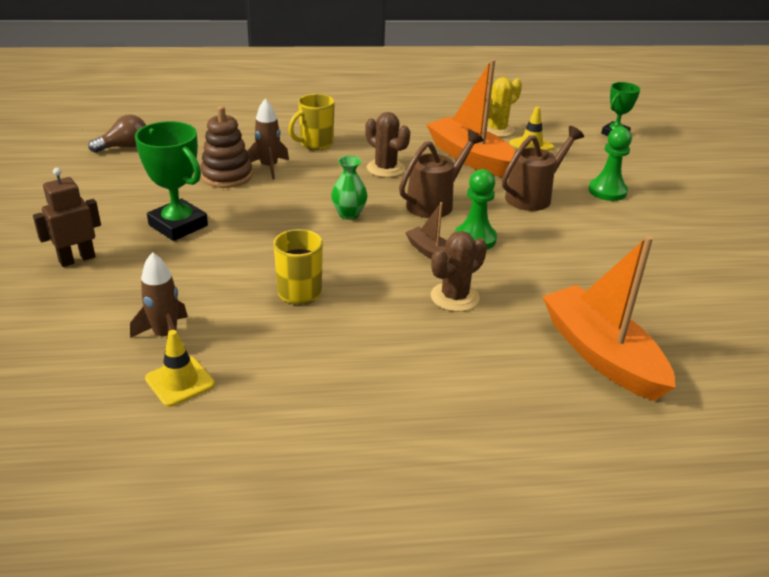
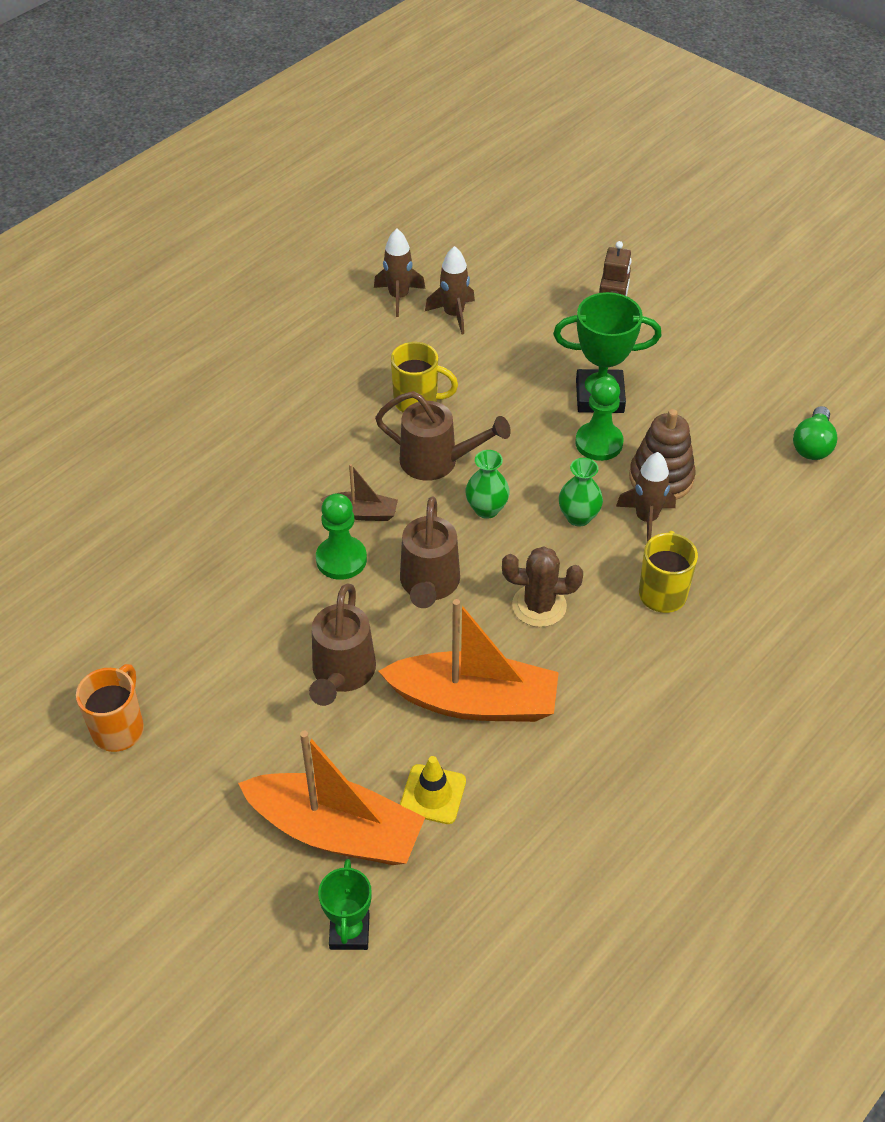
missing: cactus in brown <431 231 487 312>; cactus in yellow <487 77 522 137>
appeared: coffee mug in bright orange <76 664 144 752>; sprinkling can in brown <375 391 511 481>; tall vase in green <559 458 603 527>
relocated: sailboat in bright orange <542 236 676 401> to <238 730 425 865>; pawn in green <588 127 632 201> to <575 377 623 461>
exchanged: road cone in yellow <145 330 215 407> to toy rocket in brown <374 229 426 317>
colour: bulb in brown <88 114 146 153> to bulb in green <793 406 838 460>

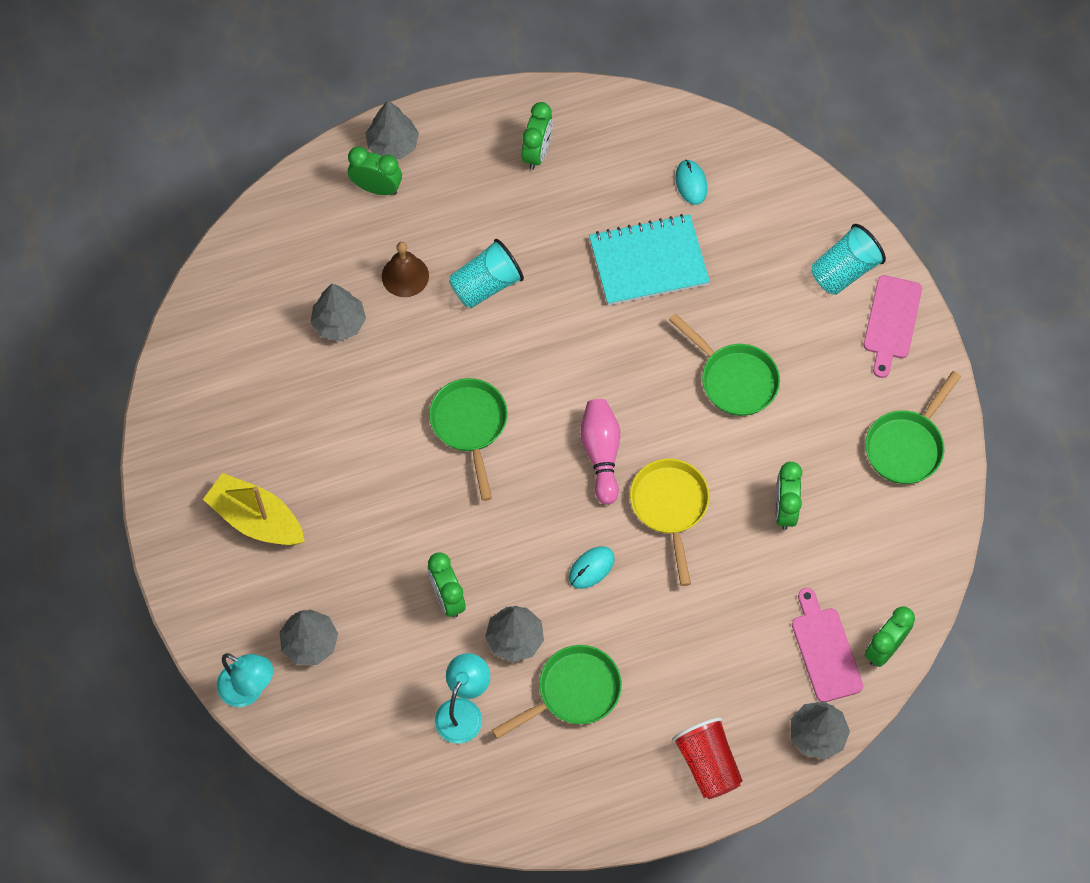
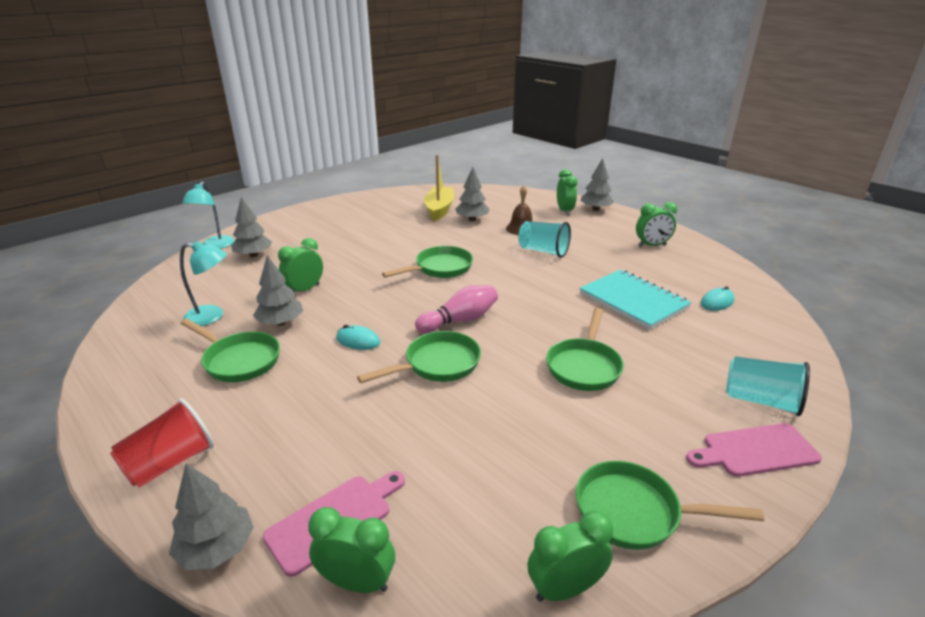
relocated: sailboat in yellow <203 473 305 545> to <424 154 454 221>; clock in green <775 462 802 530> to <527 511 613 602>
colour: pan in yellow <630 459 710 586> to pan in green <357 331 481 383>

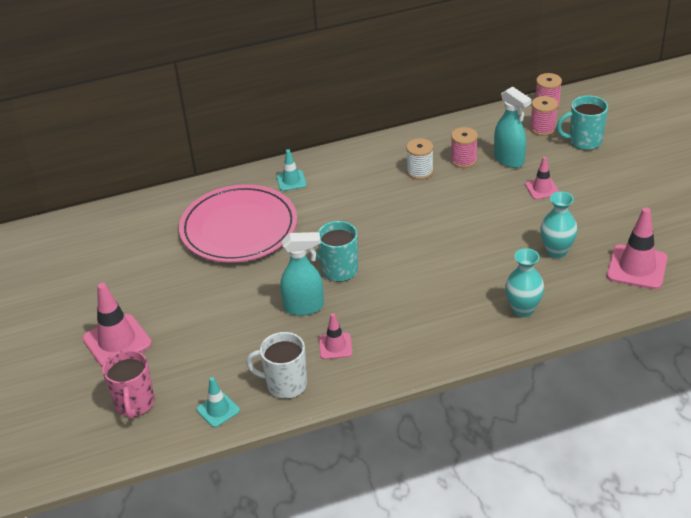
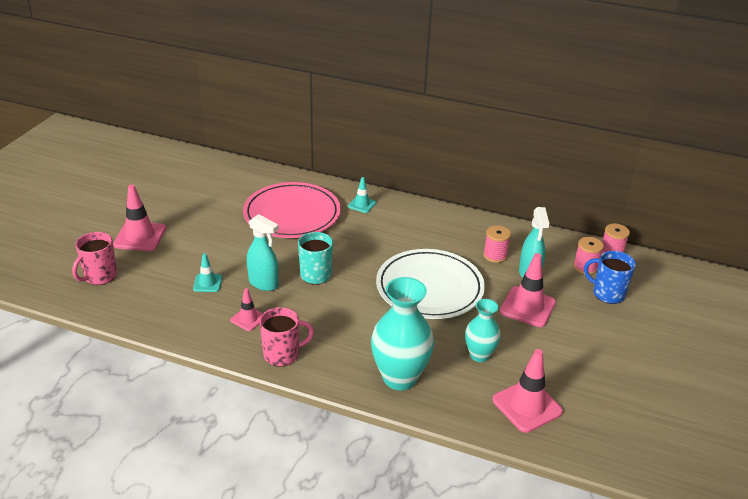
missing: coffee mug in white <246 332 307 399>; spool in white <406 138 433 180>
appeared: coffee mug in rose-pink <260 307 314 367>; flat dish in white <376 249 485 319>
relocated: road cone in teal <197 377 240 428> to <193 253 222 292>
colour: coffee mug in teal <557 95 608 150> to coffee mug in blue <584 251 636 304>
size: tall vase in teal <505 248 544 317> = <371 277 434 391> x1.70; road cone in rose-pink <525 157 559 200> = <500 253 556 327> x1.76

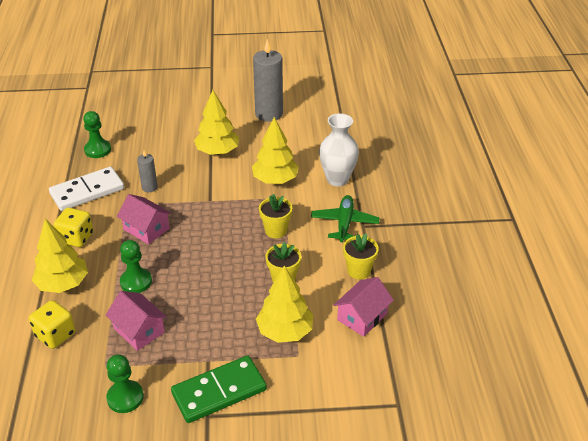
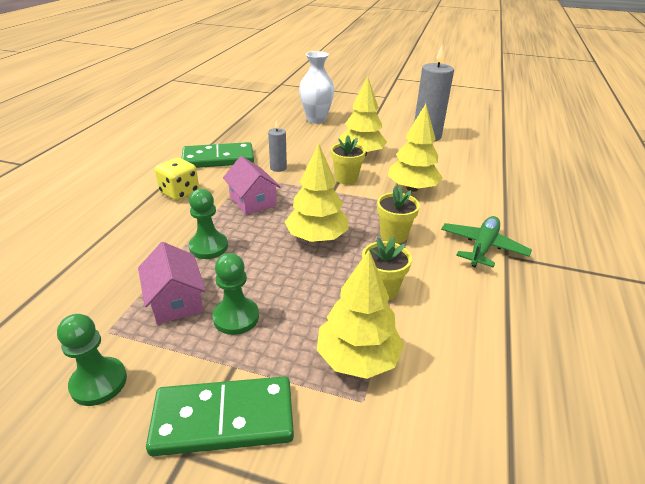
missing: dice in yellow <29 300 75 349>; cottage in rose-pink <333 277 394 337>
relocated: pawn in green <83 111 111 158> to <212 253 259 335>; fir tree in yellow <32 219 88 293> to <285 143 348 242>; tall vase in white <319 113 359 186> to <299 51 335 124>; flower pot in yellow <343 233 379 279> to <331 136 366 184>
colour: domino piece in white <49 167 124 211> to domino piece in green <182 142 254 168>

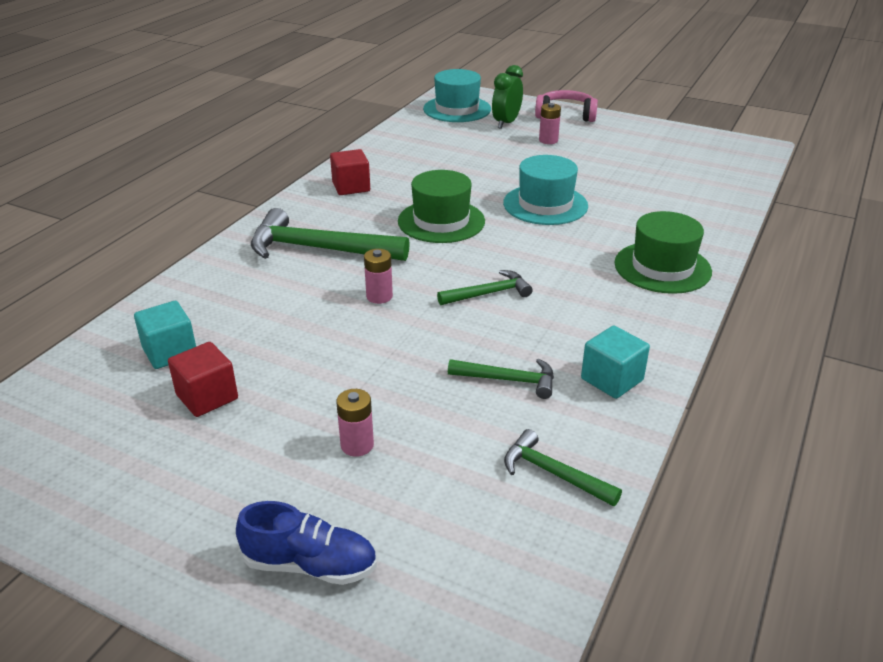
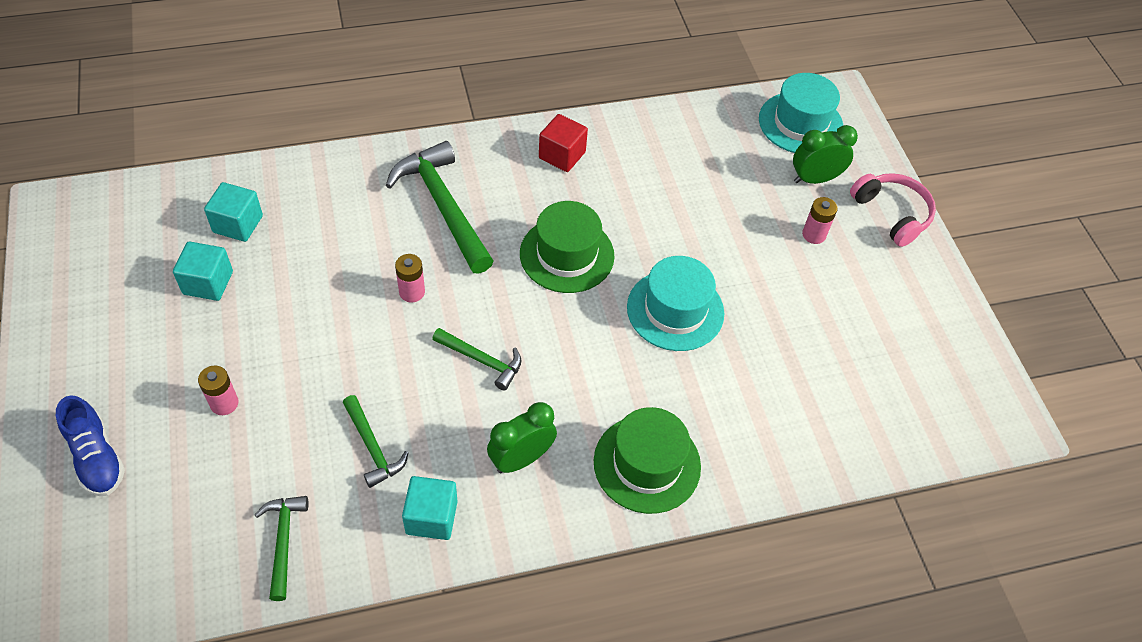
appeared: clock in green <487 402 557 473>
colour: solid cube in scarlet <168 342 238 417> to solid cube in teal <173 241 233 301>

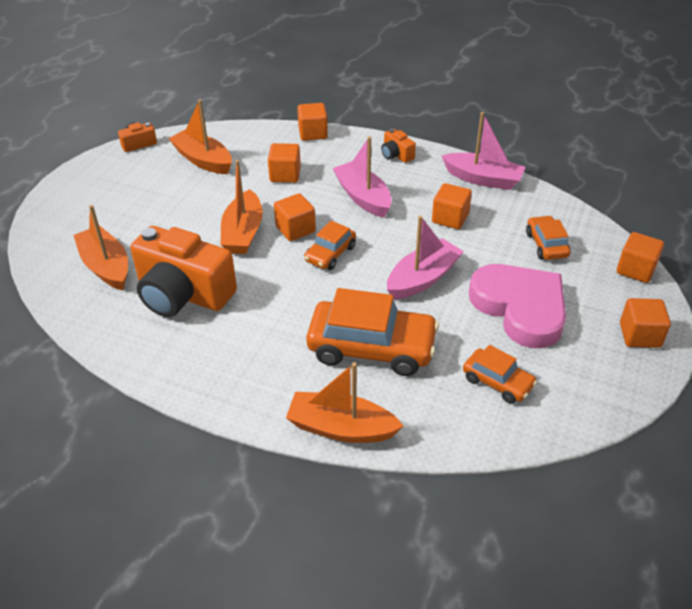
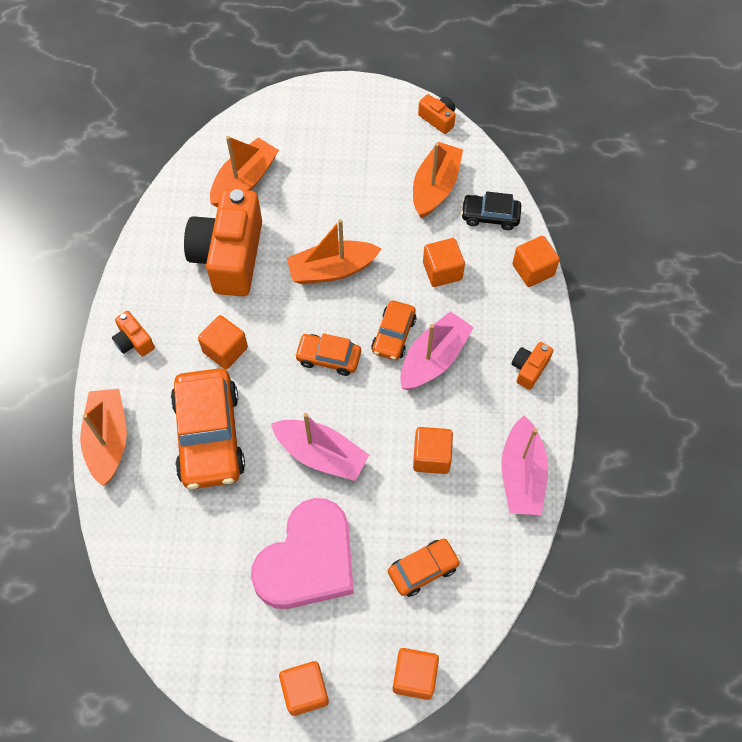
appeared: compact camera in bright orange <112 311 155 357>; automobile in ebony <461 192 522 230>
relocated: solid cube in bright orange <274 193 316 241> to <198 315 248 369>; automobile in bright orange <463 345 537 404> to <371 300 416 360>

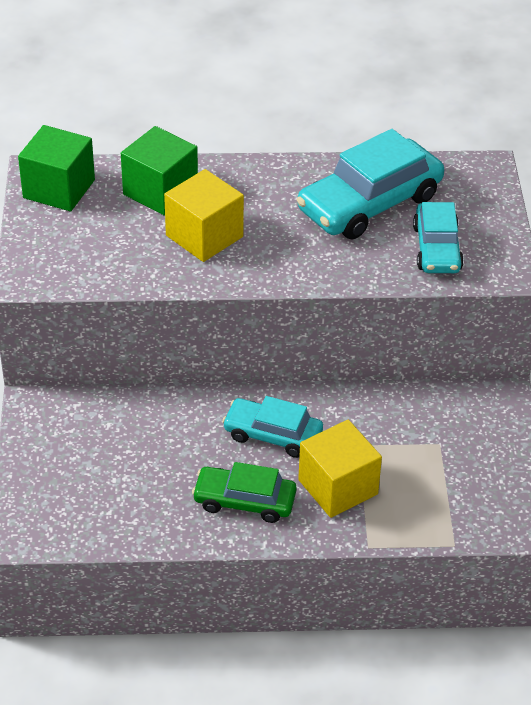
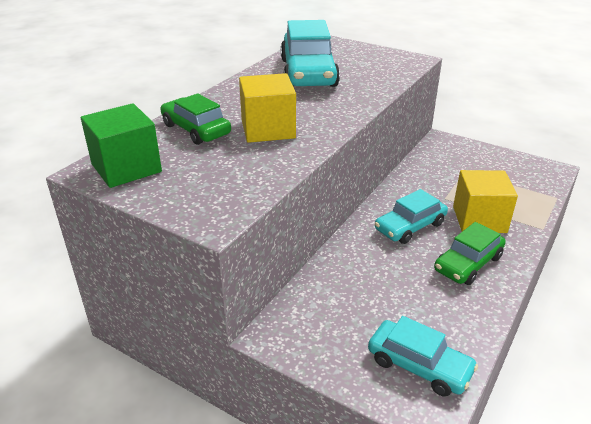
relocated: automobile in teal <413 202 464 273> to <368 316 478 397>
exchanged: solid cube in green <121 126 198 216> to automobile in green <161 93 231 145>

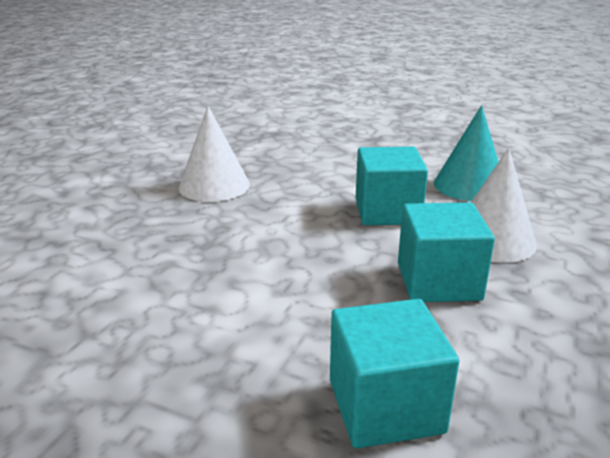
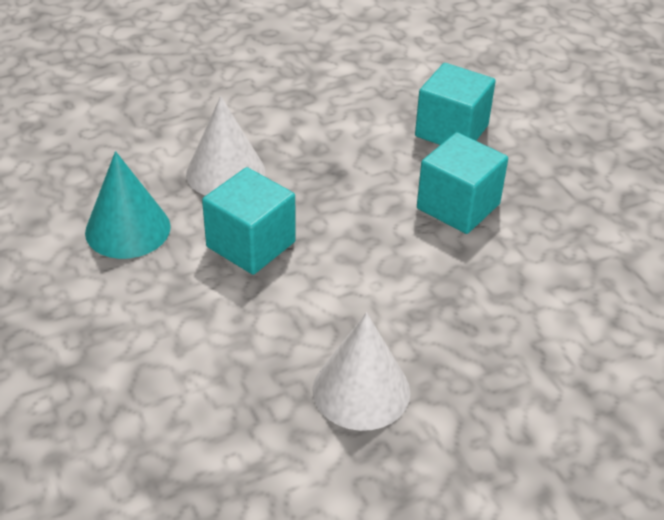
relocated: solid cube in teal <398 202 495 302> to <417 132 508 234>

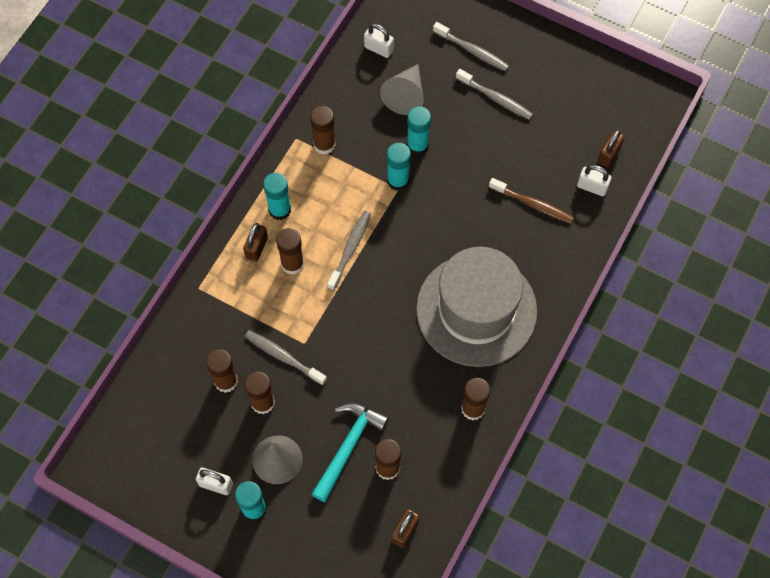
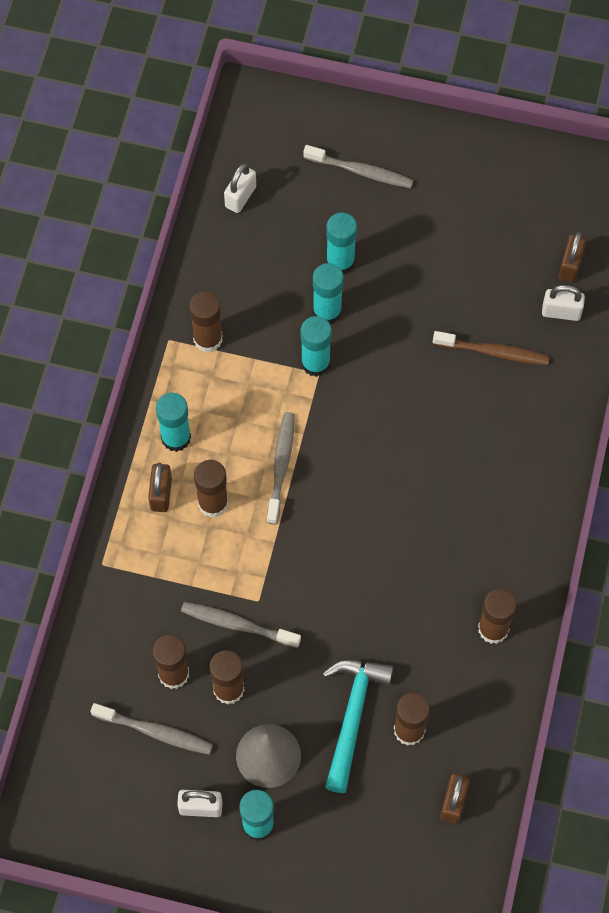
missing: cone shape in ash-grey <380 64 424 115>; top hat in ash-grey <416 247 537 367>
appeared: glue stick in teal <326 212 357 274>
relocated: dental brush in ash-grey <456 69 533 120> to <90 703 213 755>
spun: small lock in white <364 23 394 58> = <224 163 256 213> 75 degrees counterclockwise

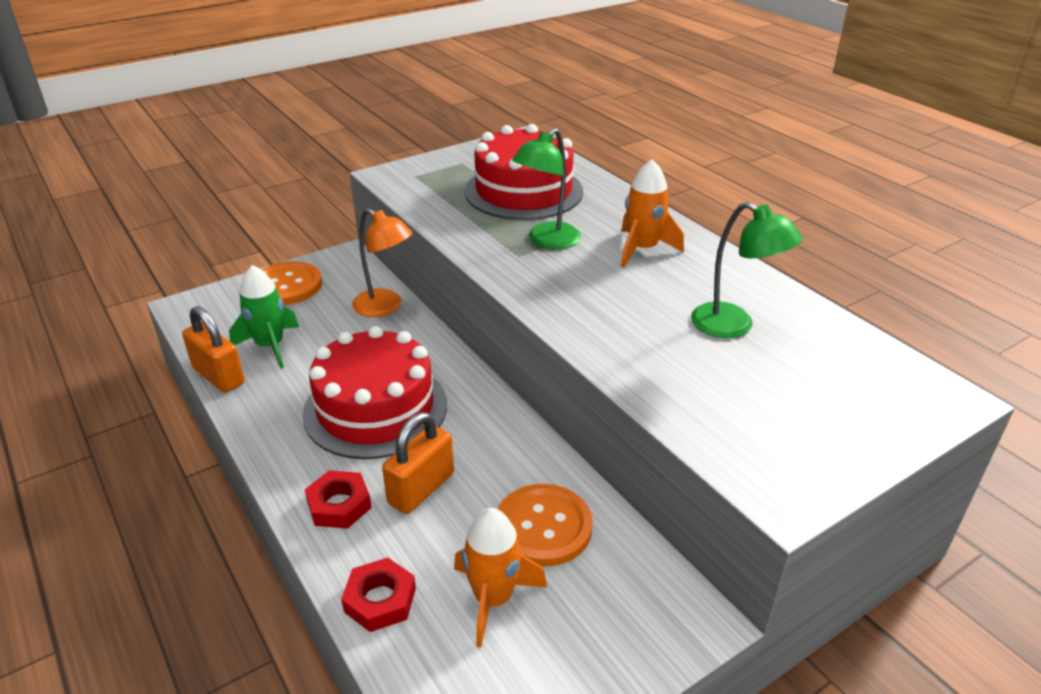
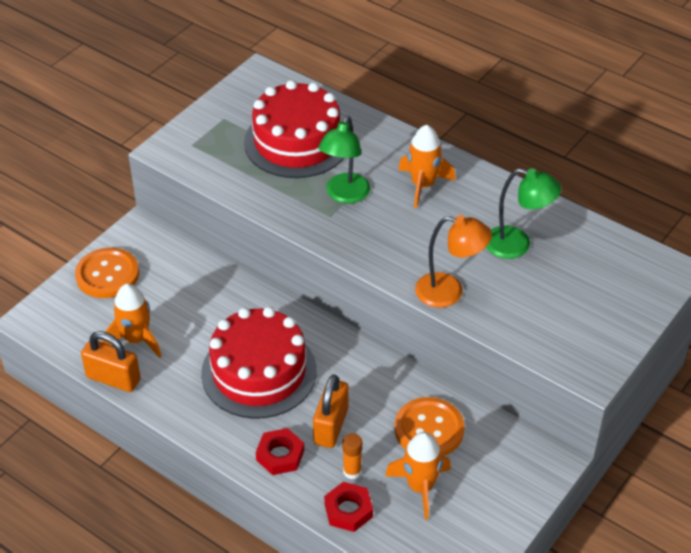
appeared: glue stick in bright orange <343 433 362 479>
relocated: desk lamp in bright orange <352 208 413 317> to <415 215 492 308>
colour: toy rocket in green <229 265 299 369> to toy rocket in bright orange <102 284 161 358>

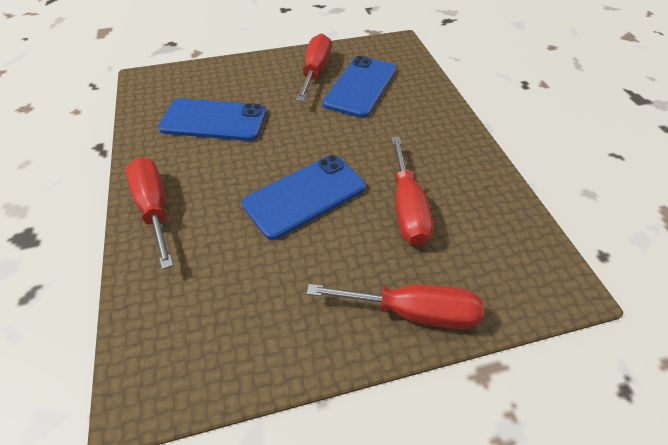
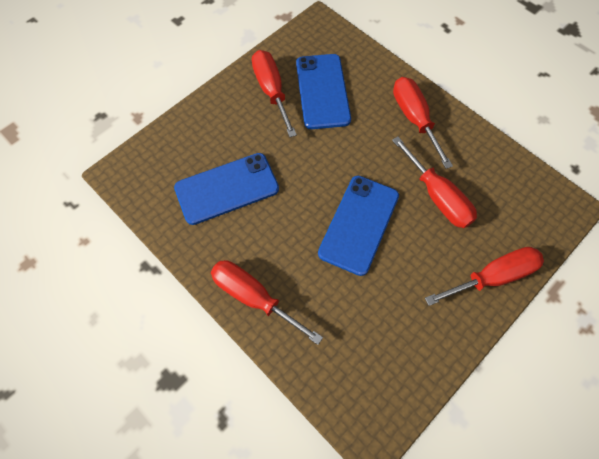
appeared: flat screwdriver in scarlet <393 77 453 169>

